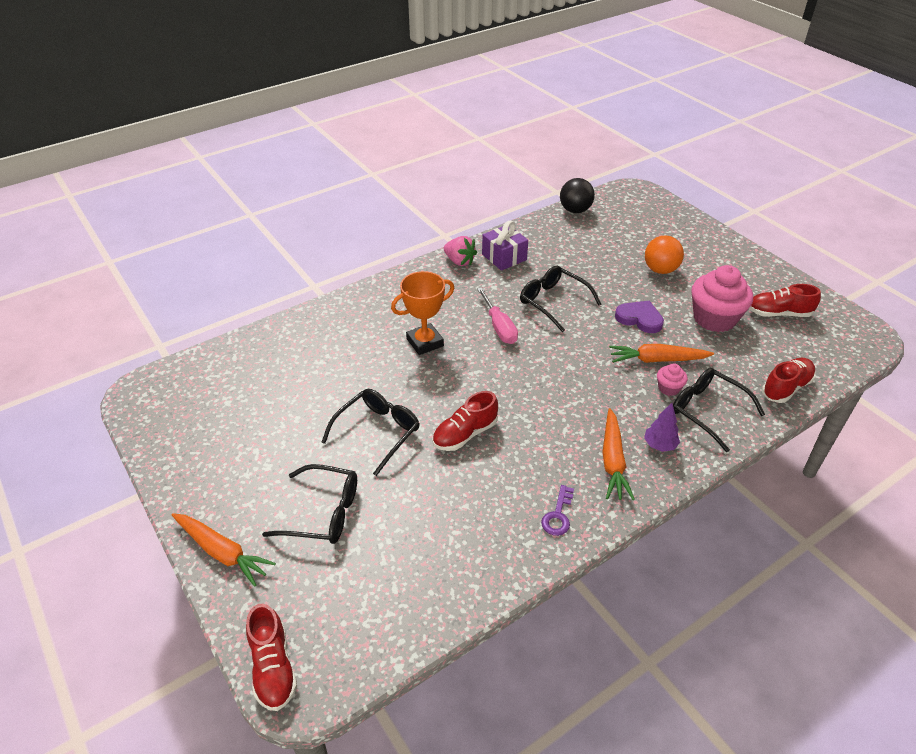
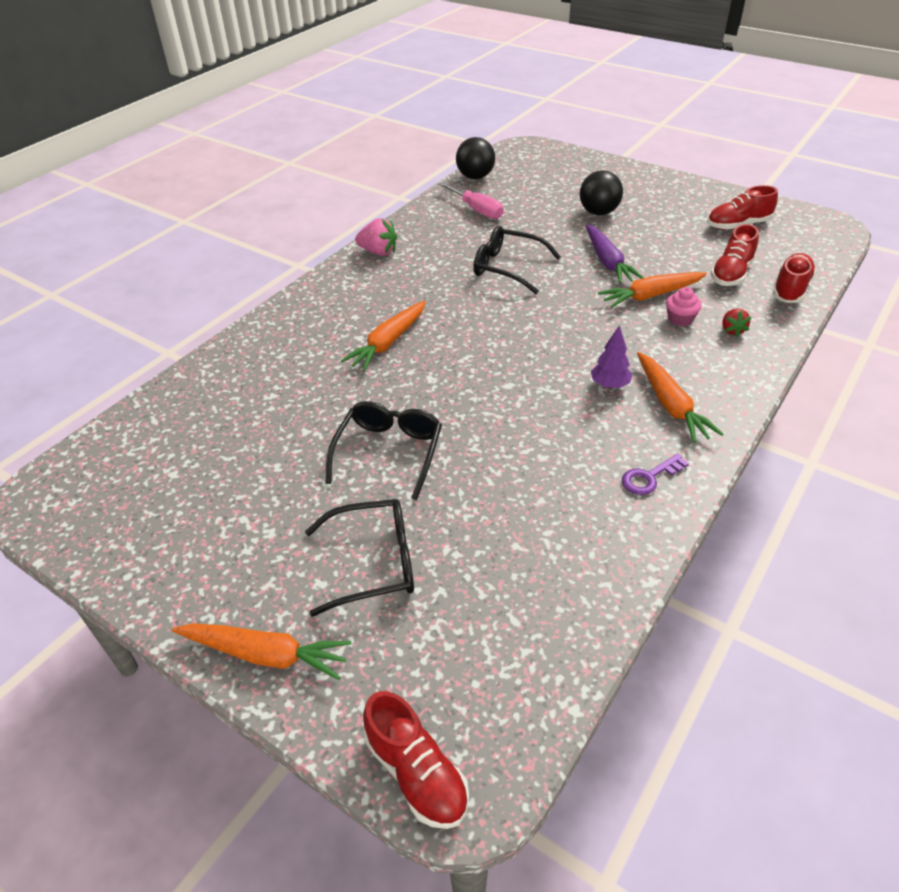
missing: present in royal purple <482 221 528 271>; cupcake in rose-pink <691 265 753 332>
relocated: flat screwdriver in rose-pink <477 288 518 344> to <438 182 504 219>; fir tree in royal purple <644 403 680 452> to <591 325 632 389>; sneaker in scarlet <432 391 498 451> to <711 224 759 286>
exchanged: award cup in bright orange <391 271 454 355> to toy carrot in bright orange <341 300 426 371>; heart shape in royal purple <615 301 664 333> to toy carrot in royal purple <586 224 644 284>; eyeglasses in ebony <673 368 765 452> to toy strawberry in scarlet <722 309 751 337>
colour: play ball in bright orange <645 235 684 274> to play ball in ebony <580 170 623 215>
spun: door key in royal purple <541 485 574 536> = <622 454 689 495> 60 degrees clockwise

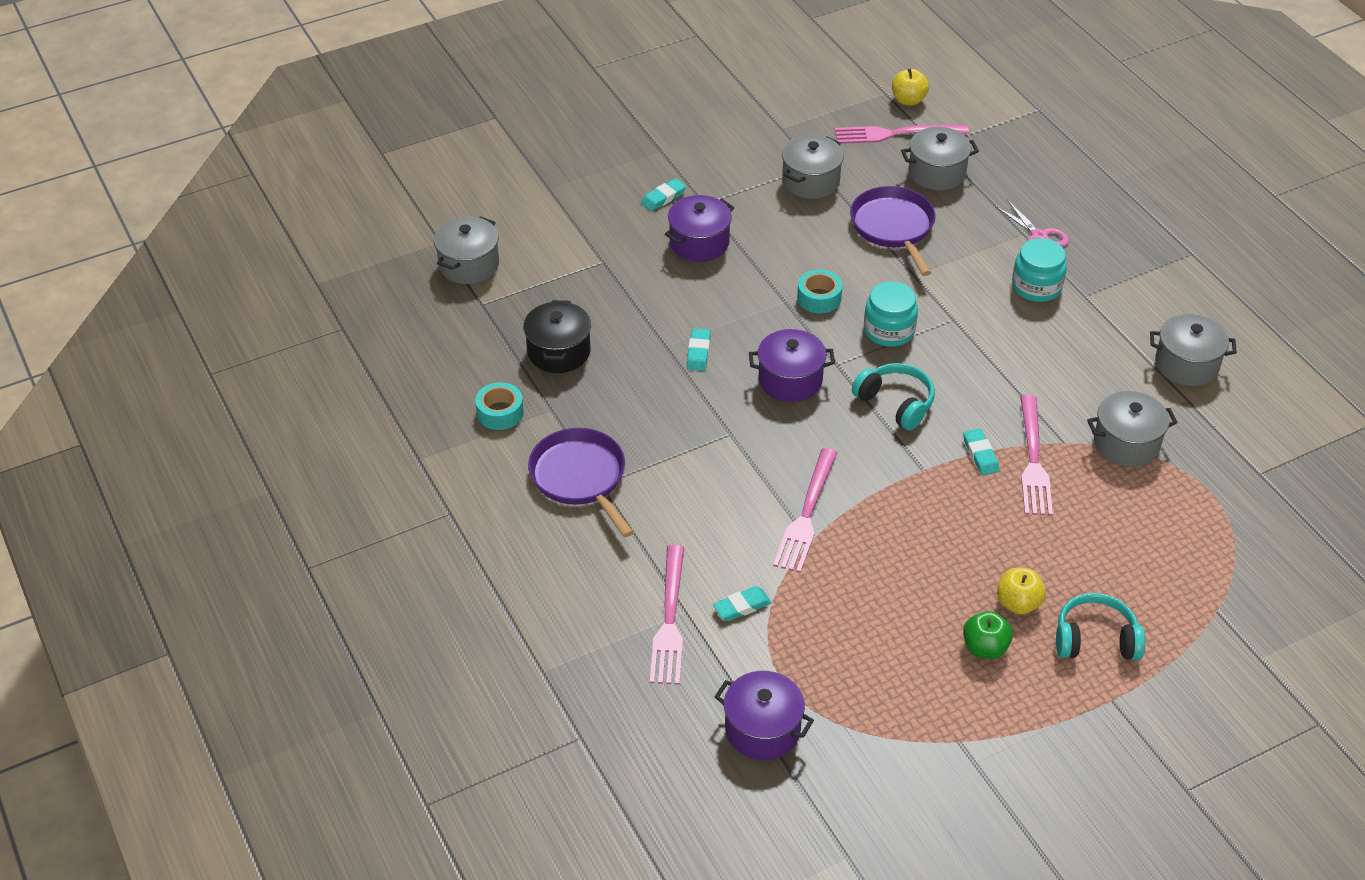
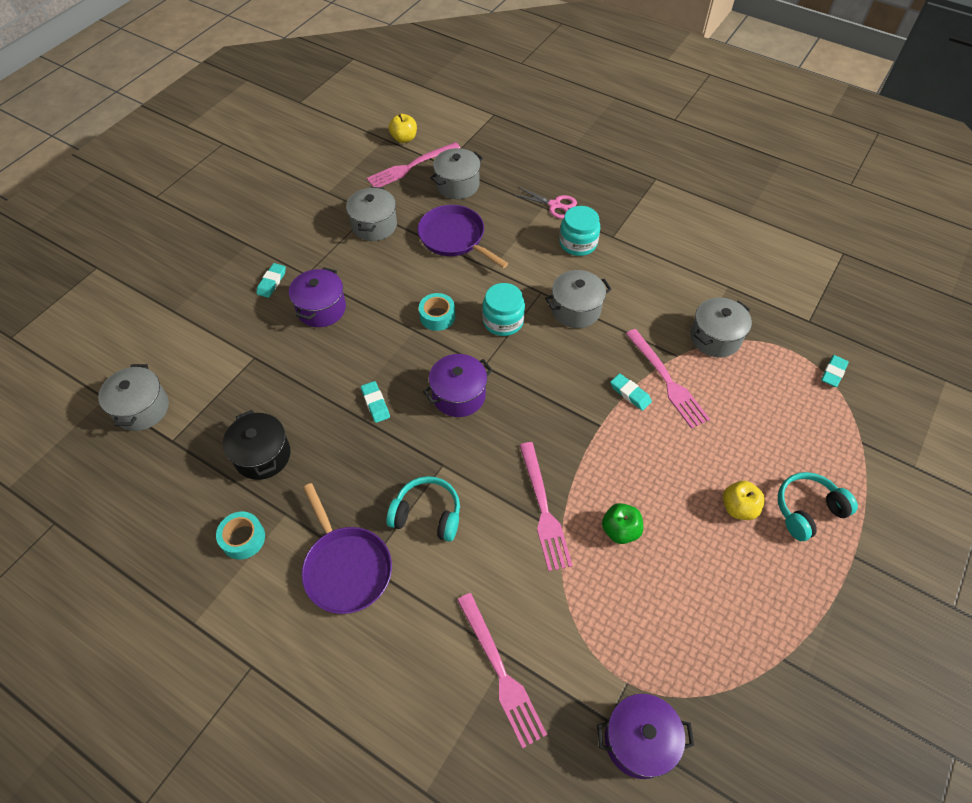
relocated: headphones in teal <852 363 935 430> to <386 476 460 542>; stockpot in ash-grey <1150 314 1237 386> to <545 270 612 328>; apple fruit in green <963 611 1013 659> to <602 503 643 544>; pencil eraser in teal <713 586 772 621> to <821 355 849 387>
spun: pan in royal purple <528 428 634 537> = <302 483 392 614> 150 degrees counterclockwise

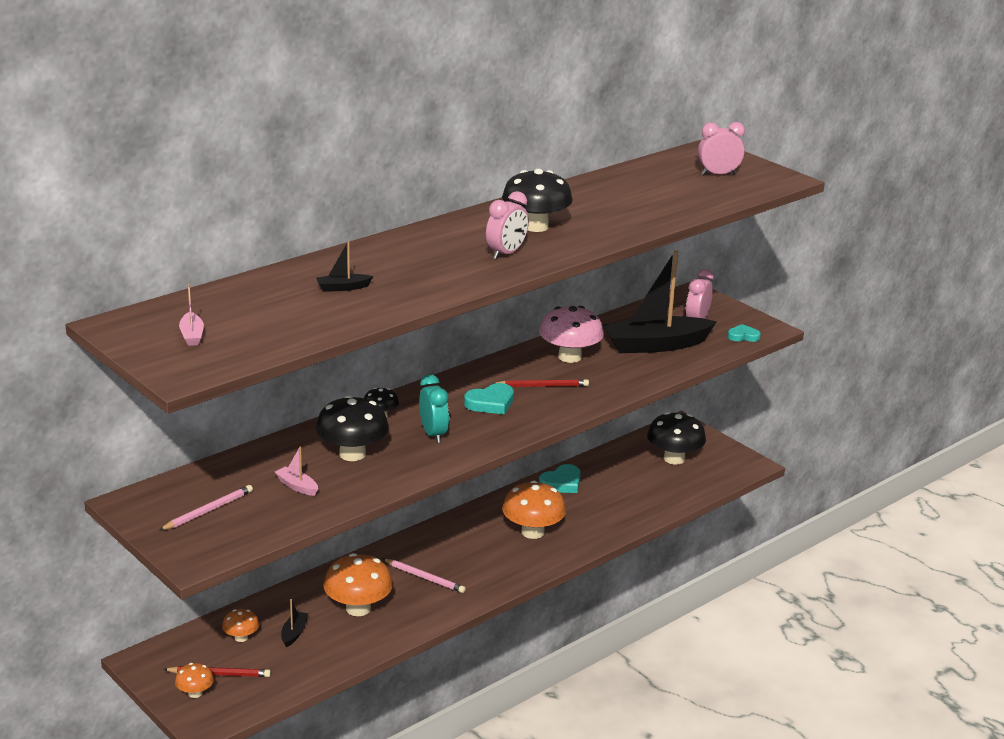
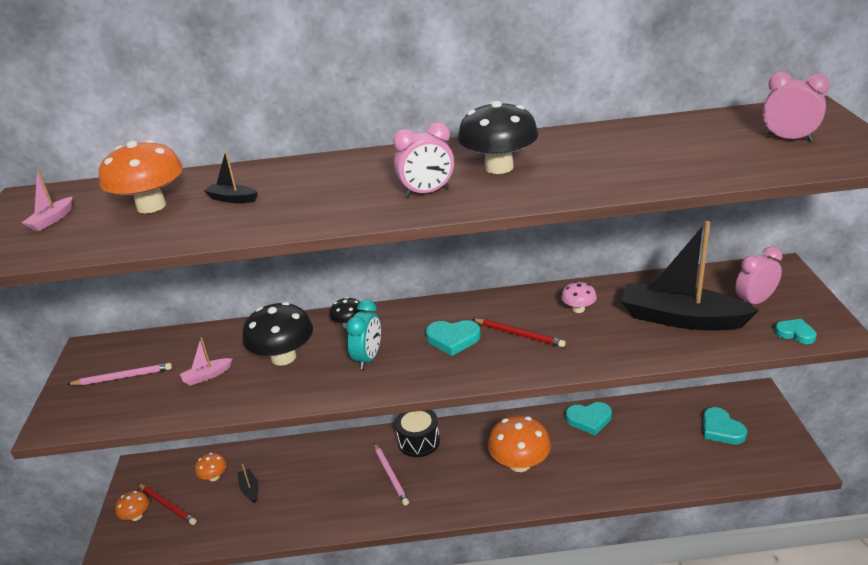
appeared: drum in ebony <395 410 440 457>
relocated: fungus in bright orange <324 553 393 616> to <99 140 183 213>
exchanged: fungus in ebony <647 412 706 465> to heart shape in teal <703 407 747 444>
spun: sailboat in rose-pink <275 446 318 496> = <180 337 232 386> 105 degrees counterclockwise; sailboat in ebony <281 599 308 647> = <237 464 259 503> 75 degrees counterclockwise
size: fungus in rose-pink <539 306 604 363> = <561 281 597 313> x0.52

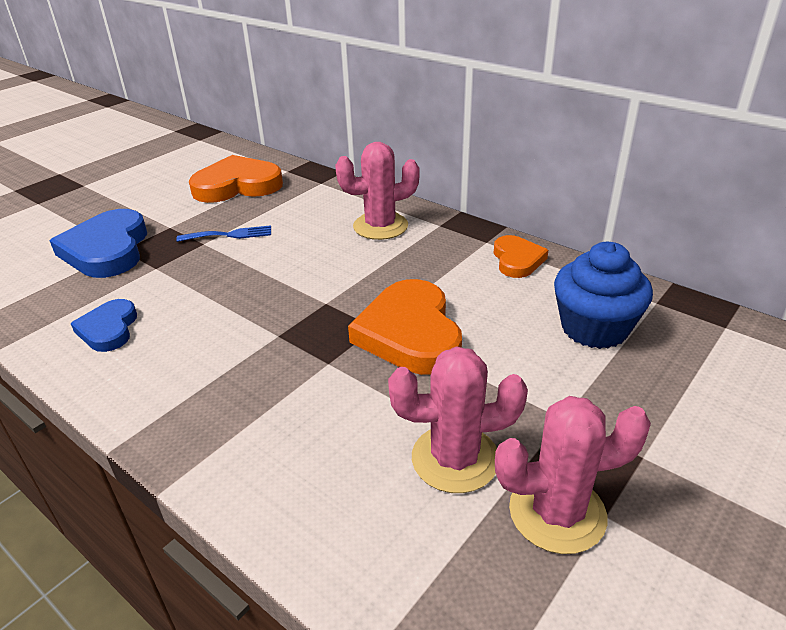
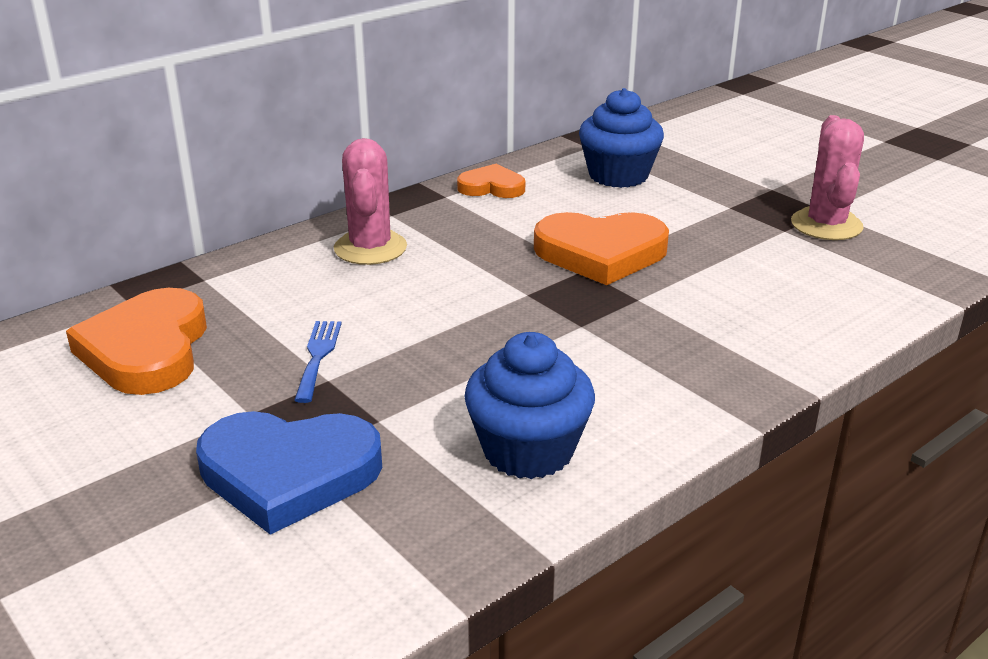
missing: cactus in rose-pink <388 346 528 493>
exchanged: heart shape in blue <71 299 137 352> to cupcake in blue <464 332 595 479>

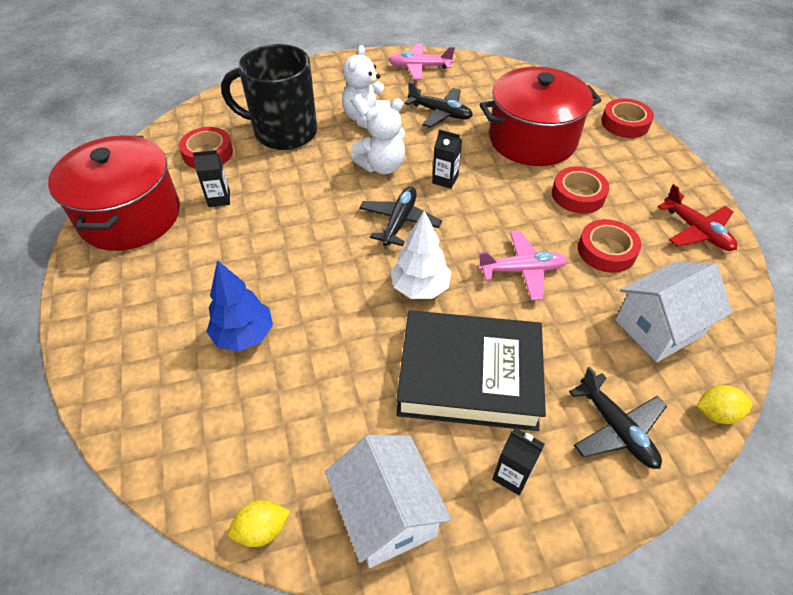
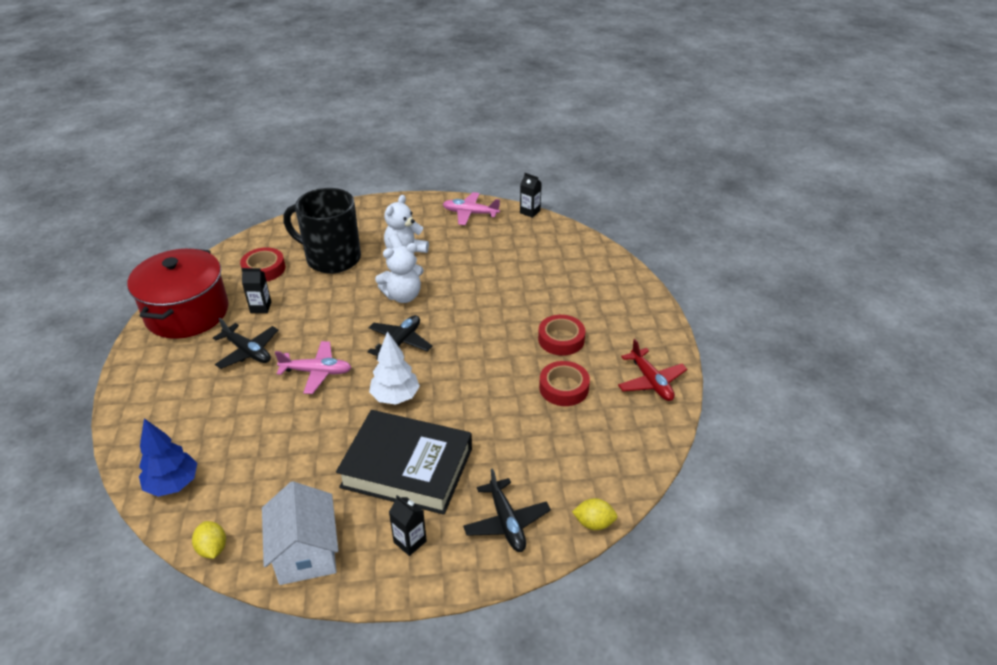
missing: stockpot in scarlet <480 67 602 166>; sticky tape in scarlet <601 98 654 138>; cottage in white <615 262 732 362>
relocated: fir tree in blue <206 260 273 351> to <139 418 197 497>; plane in ebony <405 81 473 128> to <213 318 278 369>; plane in rose-pink <478 231 568 300> to <275 341 352 394>; juice carton in ebony <432 129 462 189> to <520 173 542 218>
spun: toy lemon in yellow <228 500 290 547> = <192 521 226 559> 75 degrees clockwise

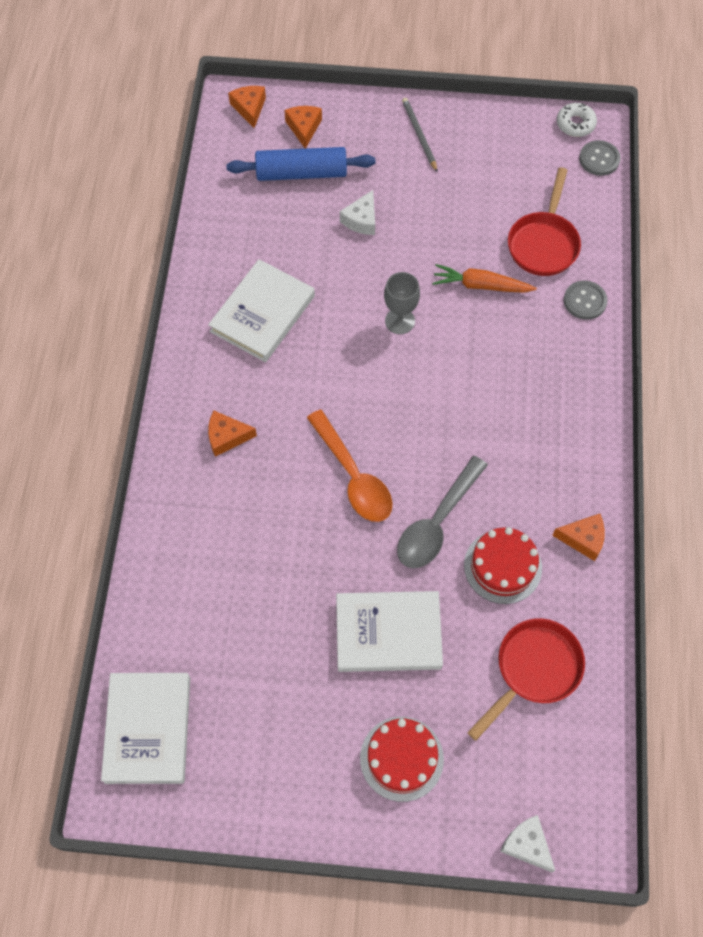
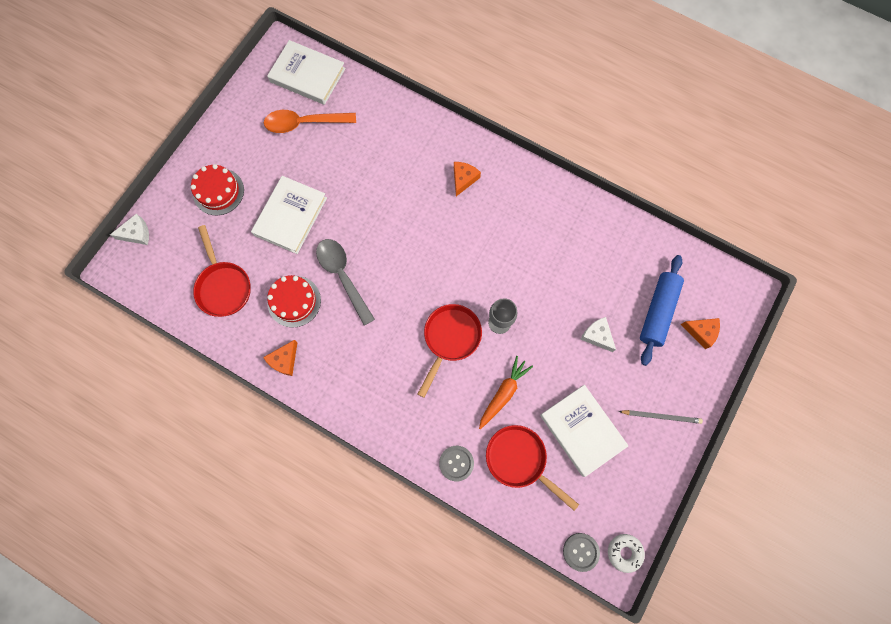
missing: cheese in bright orange <228 86 266 128>
appeared: pan in scarlet <418 304 482 398>
relocated: teaspoon in bright orange <307 410 392 522> to <264 110 356 133>; book in white <208 259 315 362> to <540 385 628 477>

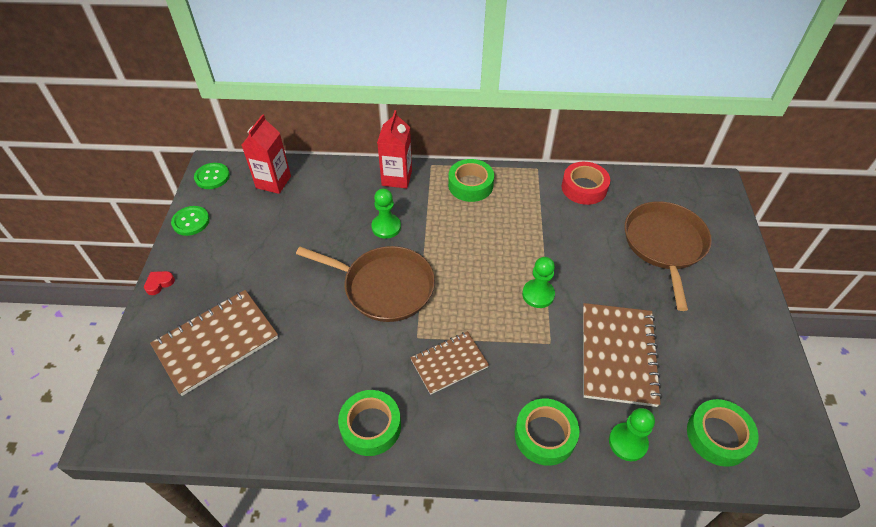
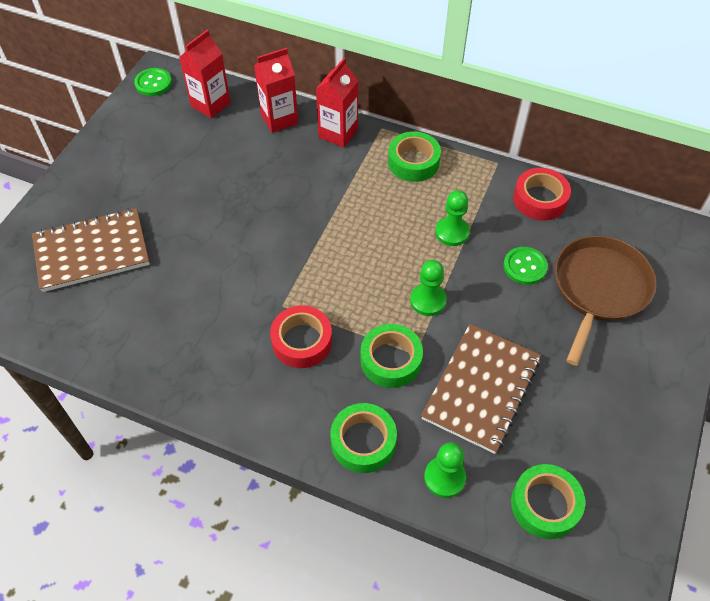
missing: heart shape in scarlet <144 271 175 295>; pan in brown <296 246 435 322>
appeared: juice carton in scarlet <254 48 298 133>
relocated: sticky tape in green <338 390 401 456> to <360 324 423 388>; pawn in green <371 189 401 239> to <435 190 470 246>; sewing button in green <171 206 210 236> to <503 247 548 285>
exchanged: exercise book in brown <410 331 489 395> to sticky tape in scarlet <270 306 332 368>

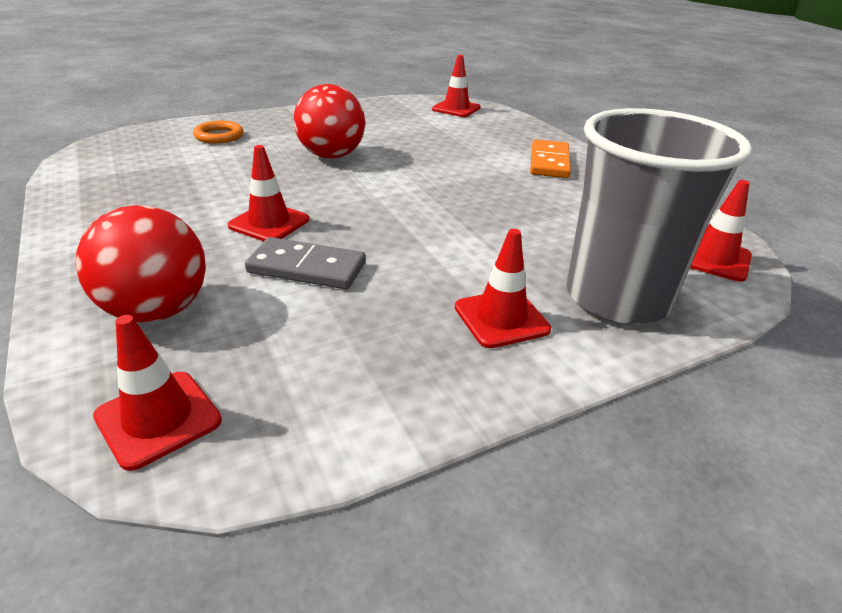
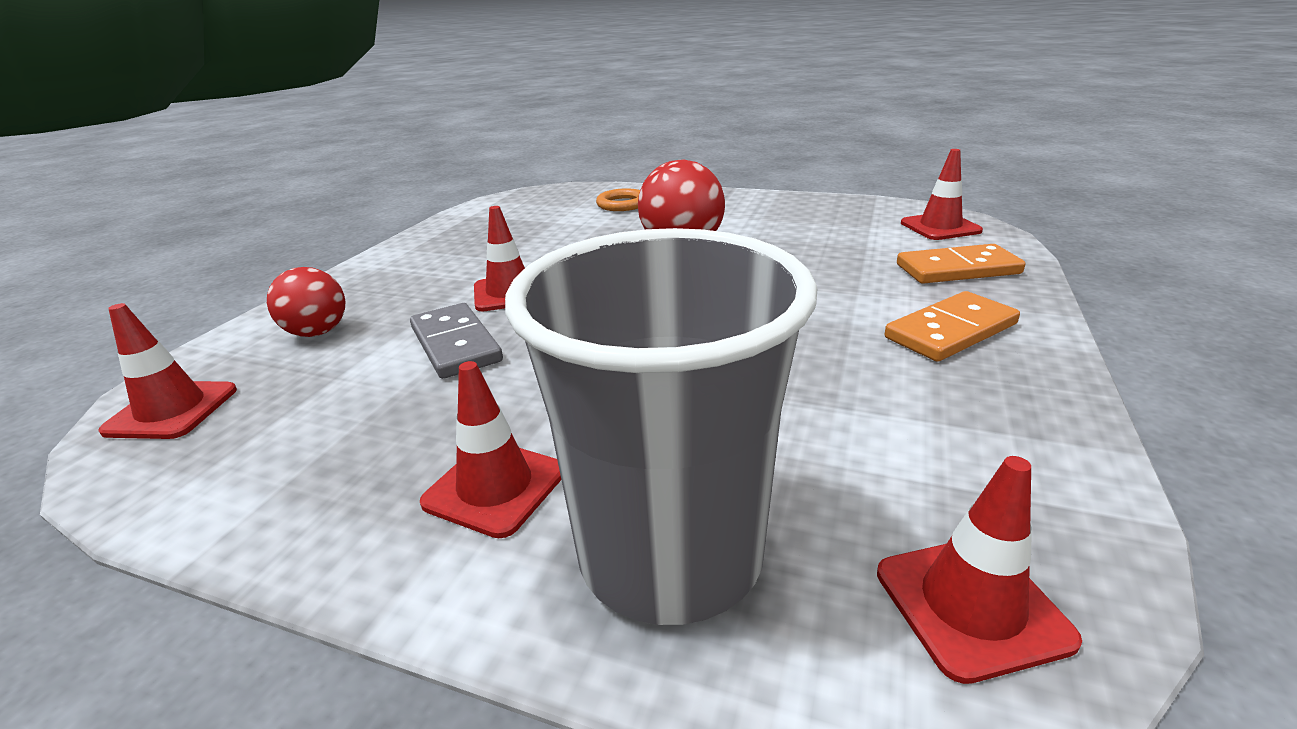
appeared: domino piece in bright orange <897 244 1025 284>
size: play ball in scarlet <76 205 206 323> = <267 267 345 337> x0.65

